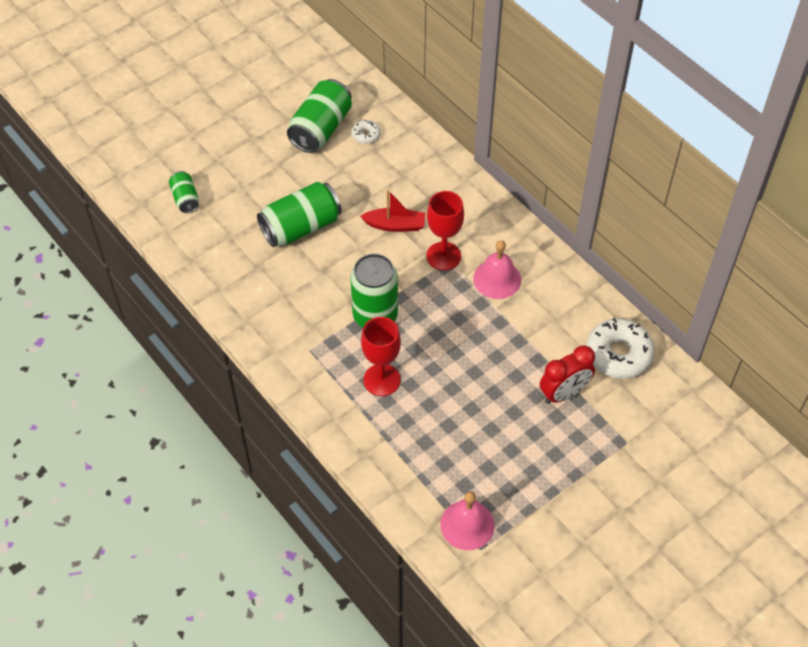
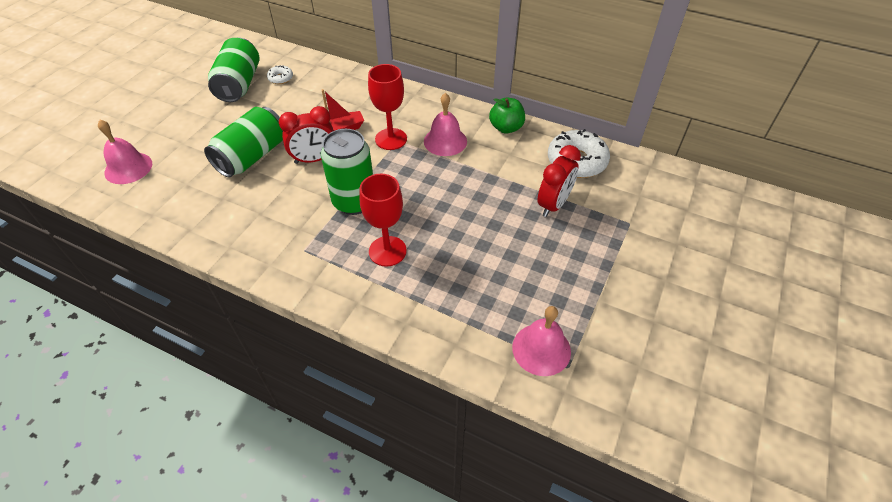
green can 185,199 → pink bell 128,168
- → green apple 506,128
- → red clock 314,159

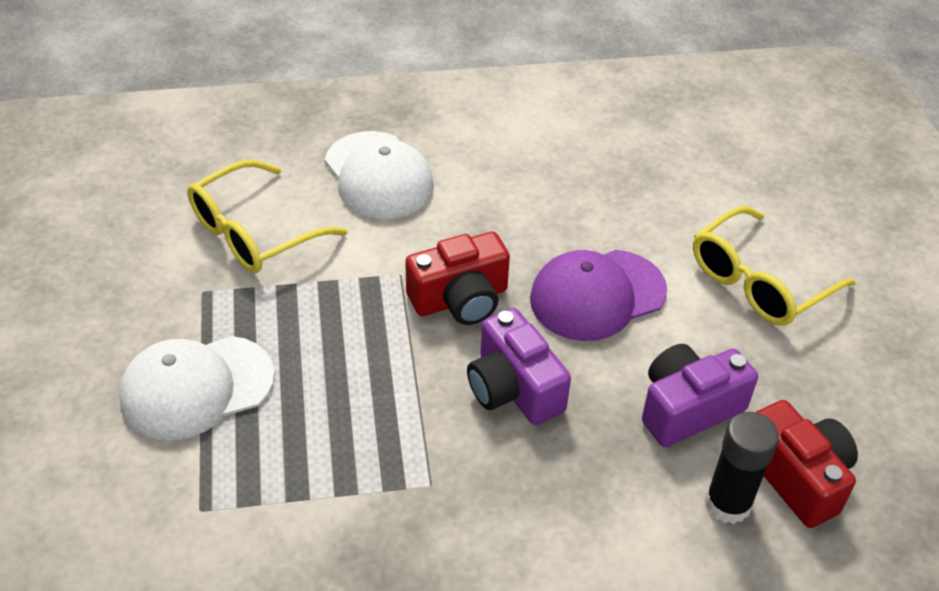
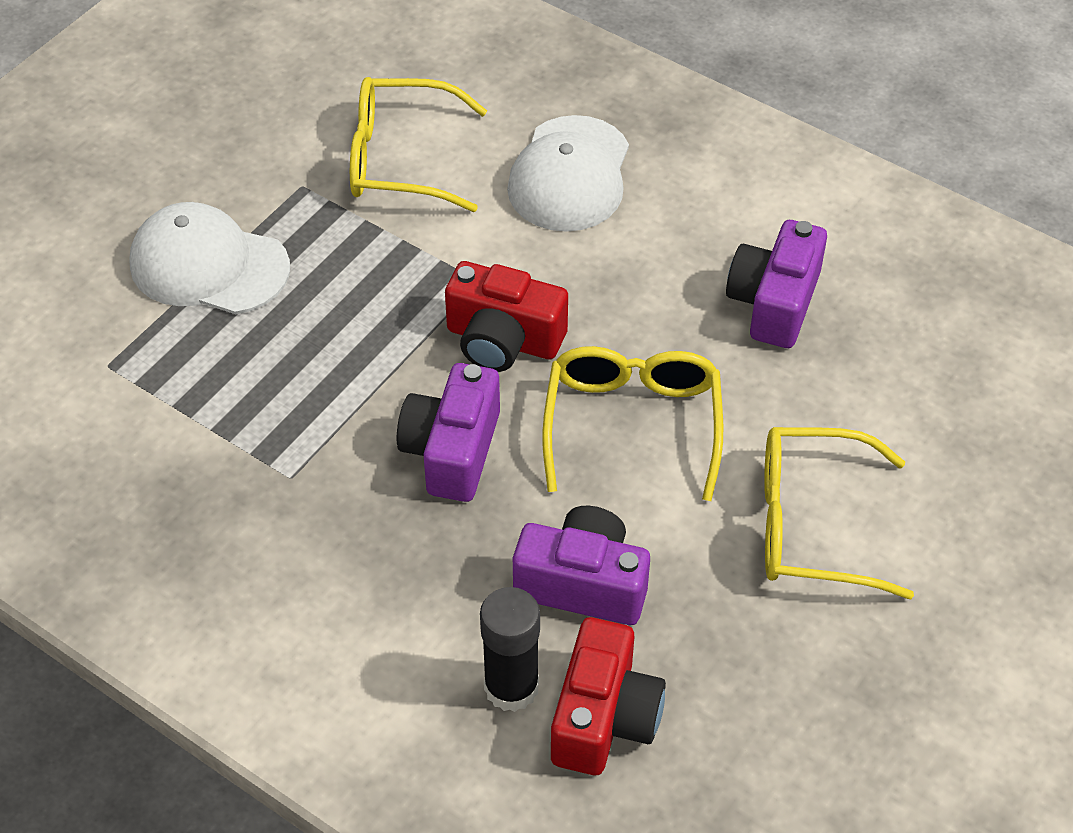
purple cap 597,295 → yellow glasses 632,424
- → purple camera 774,302

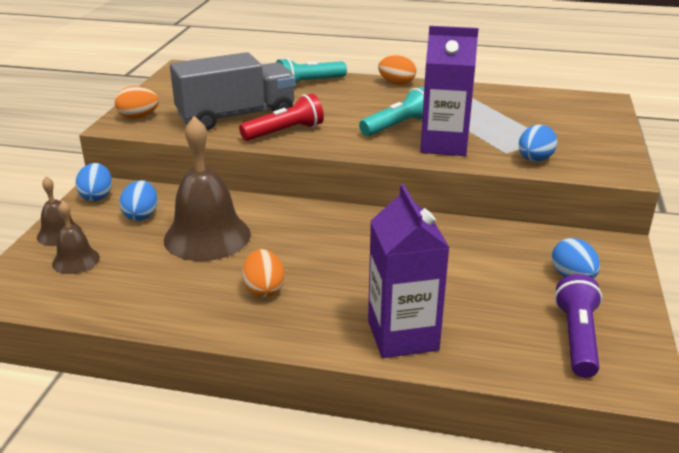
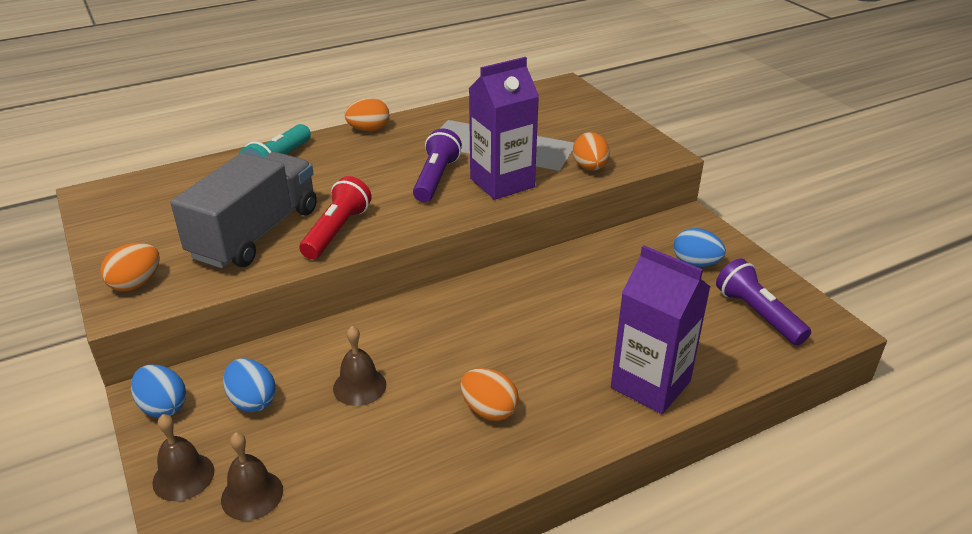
turquoise flashlight 398,126 → purple flashlight 436,178
brown bell 207,236 → brown bell 359,386, x0.51
blue egg 534,160 → orange egg 590,168

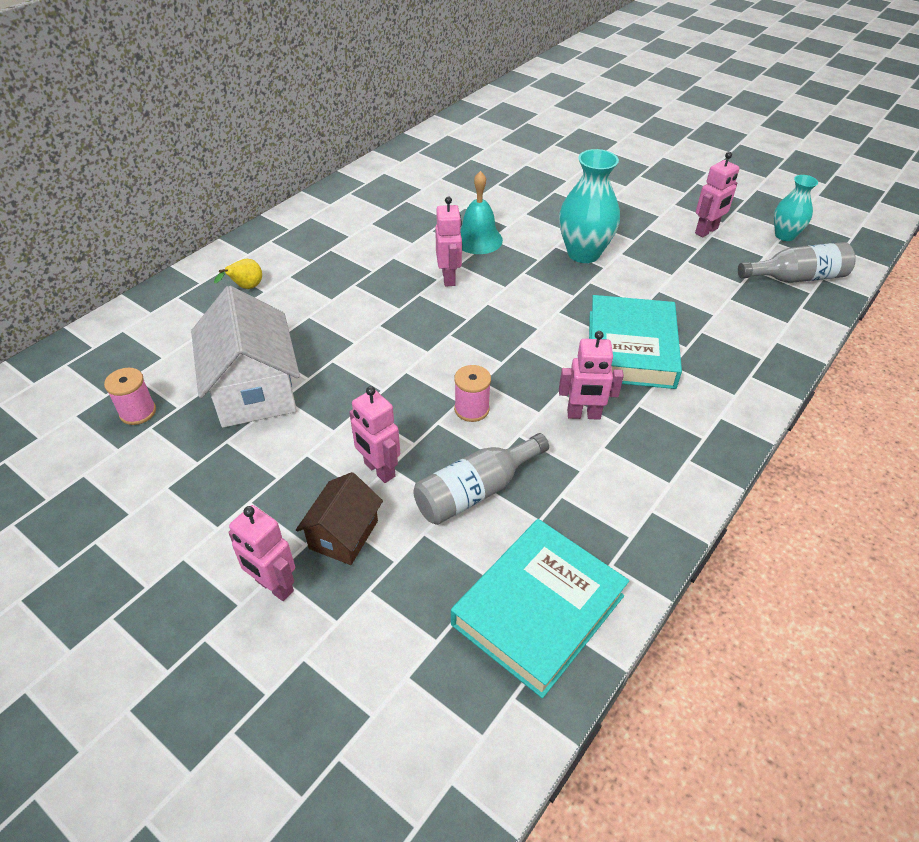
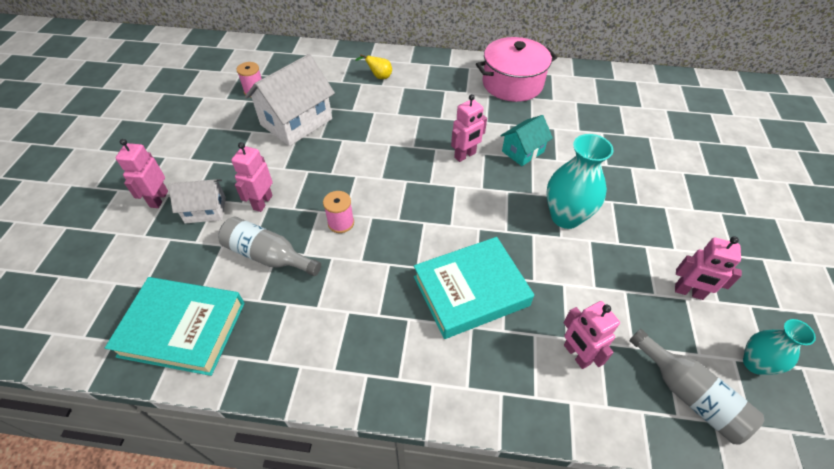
turquoise bell 478,239 → turquoise house 523,151
pink robot 583,415 → pink robot 576,354, relocated
brown house 343,534 → white house 205,210
- → pink pot 512,83

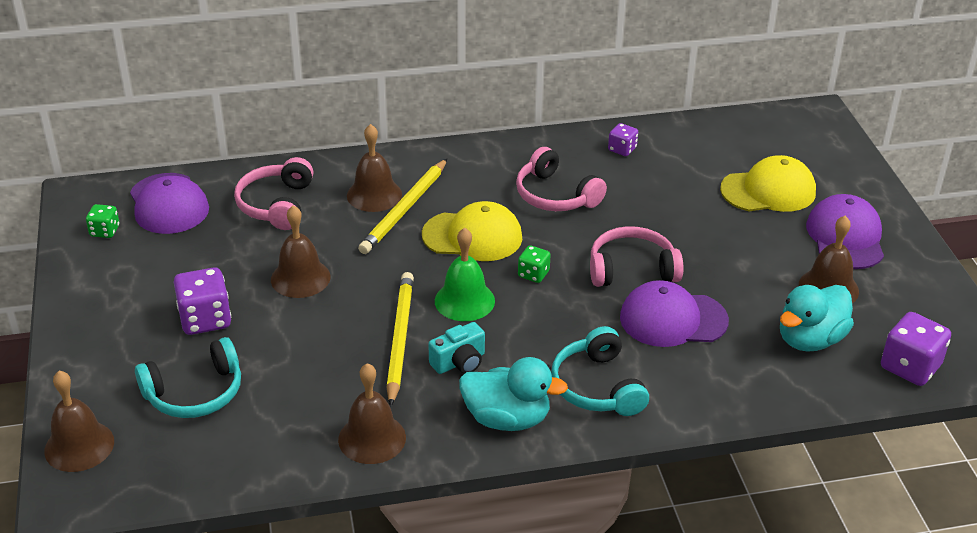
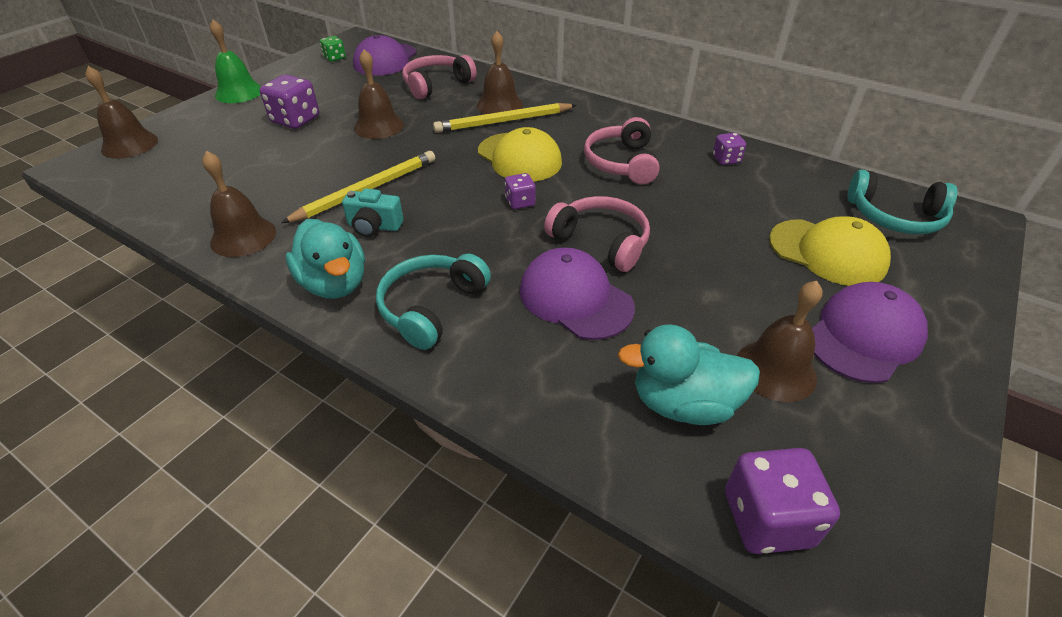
green bell 464,301 → green bell 239,92, relocated
green dice 533,274 → purple dice 520,202
turquoise headphones 195,393 → turquoise headphones 894,217, relocated

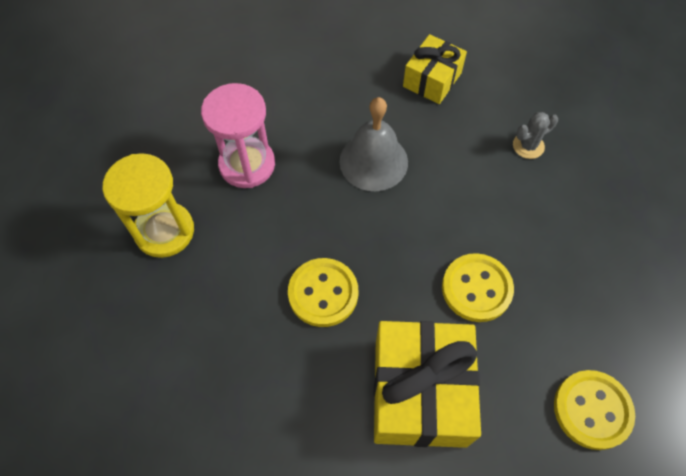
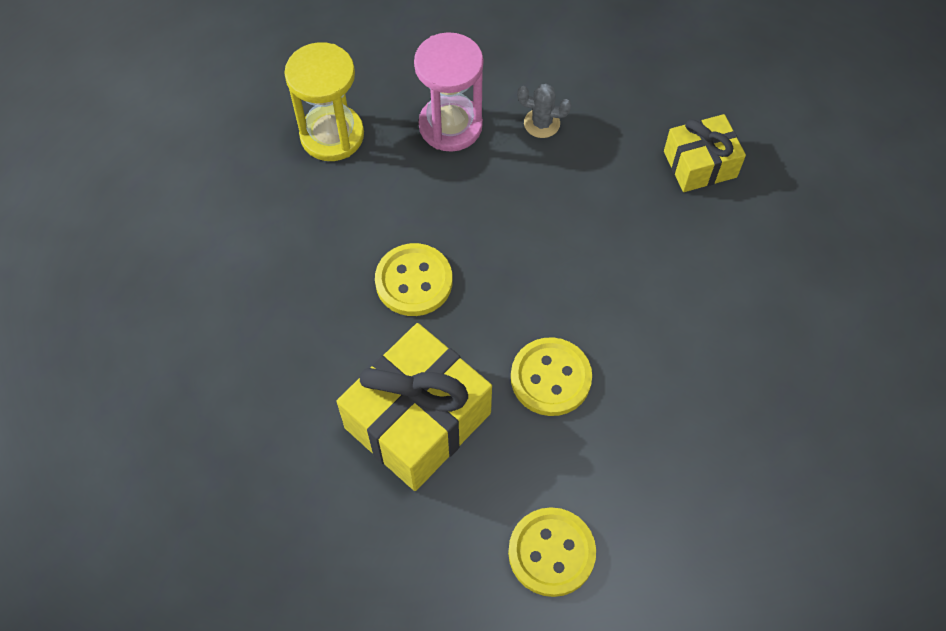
grey bell 373,161 → -
grey cactus 528,146 → grey cactus 541,123, relocated

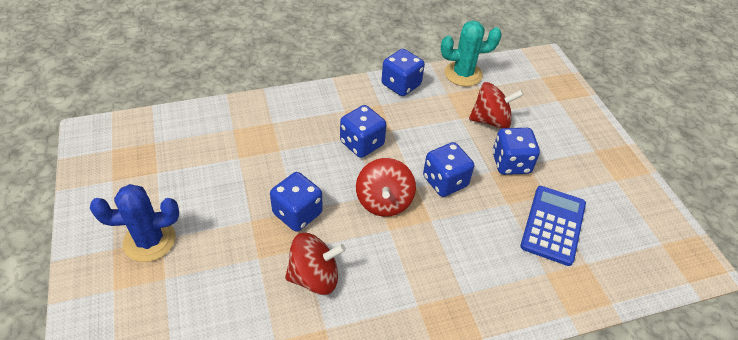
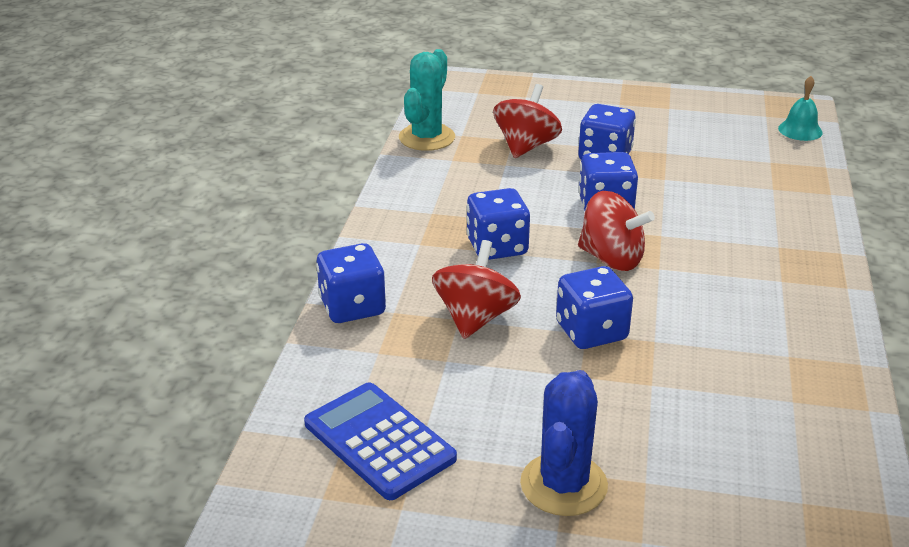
blue dice 401,85 → blue dice 352,307, relocated
blue calculator 553,225 → blue calculator 379,441, relocated
red spinning top 314,277 → red spinning top 475,318, relocated
- → turquoise bell 800,130

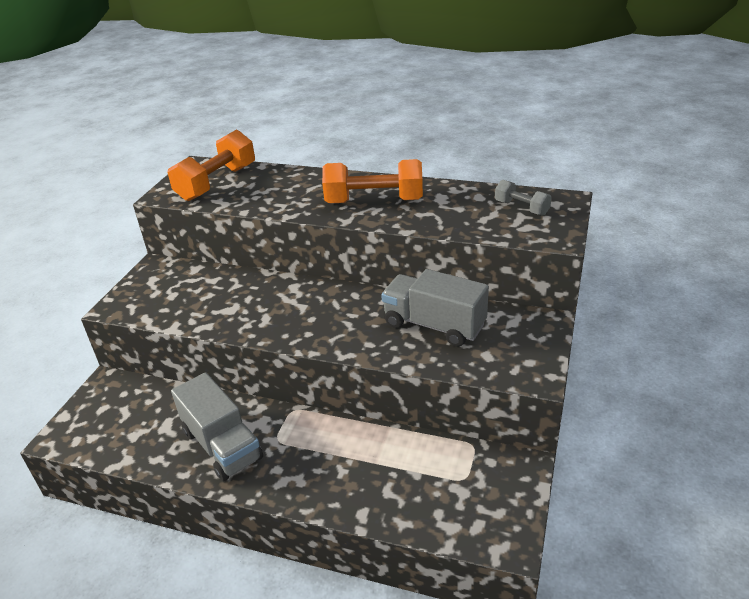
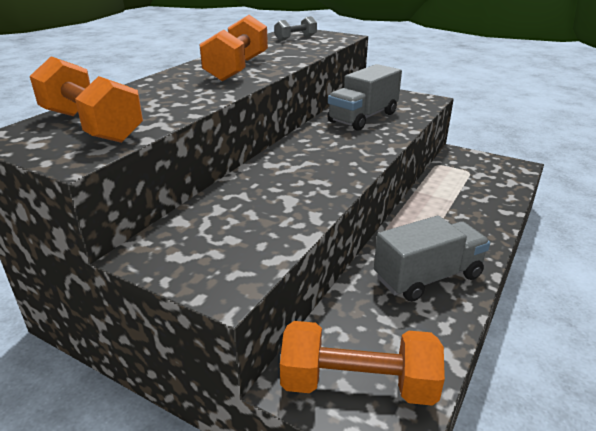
- → orange dumbbell 357,385

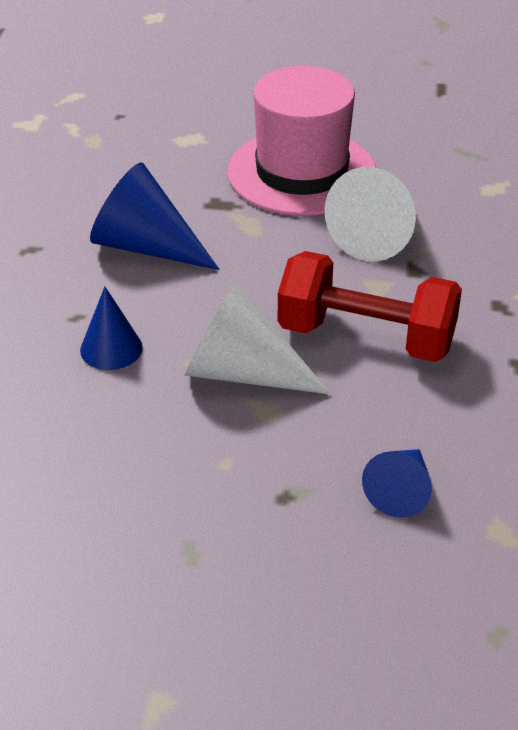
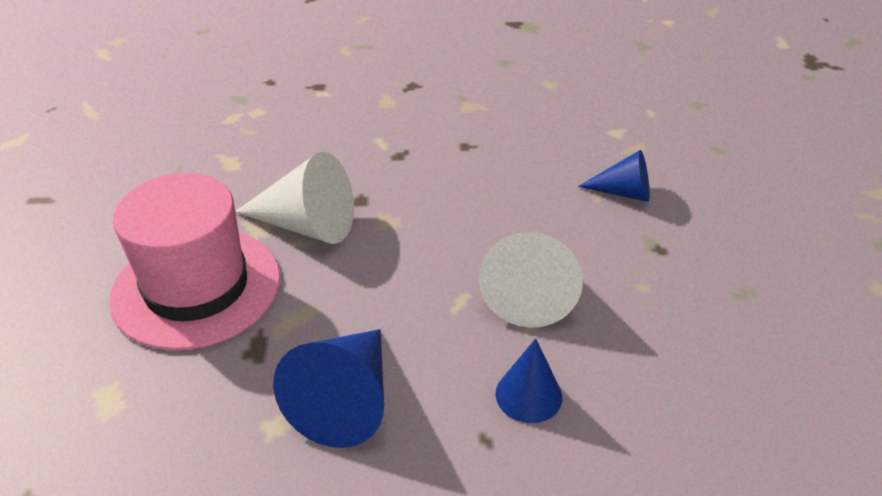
red dumbbell 366,337 → -

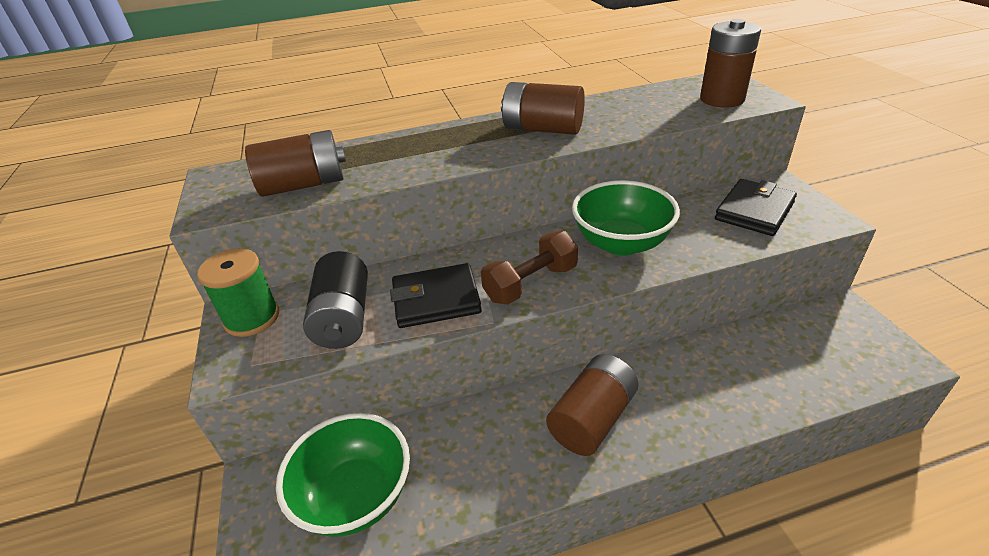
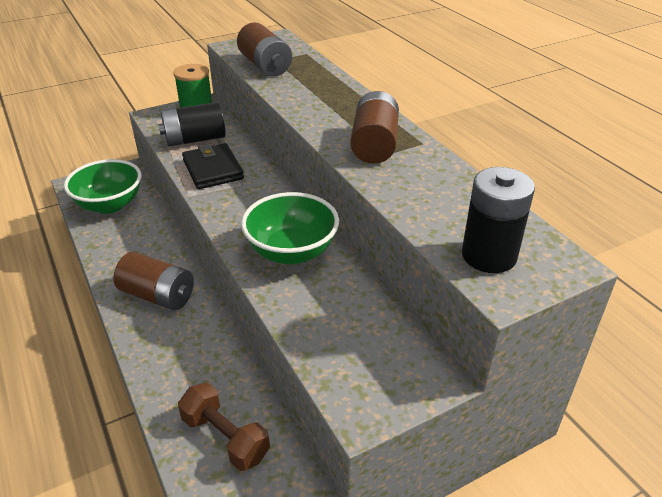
brown battery 722,99 → black battery 489,256
black wallet 754,211 → -
brown dumbbell 531,283 → brown dumbbell 225,437, relocated

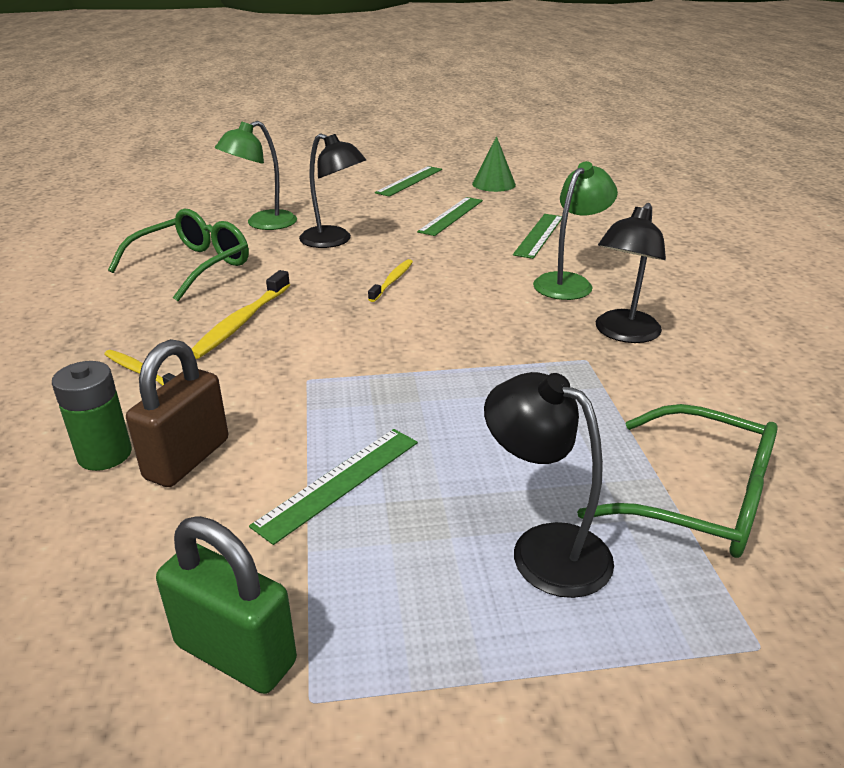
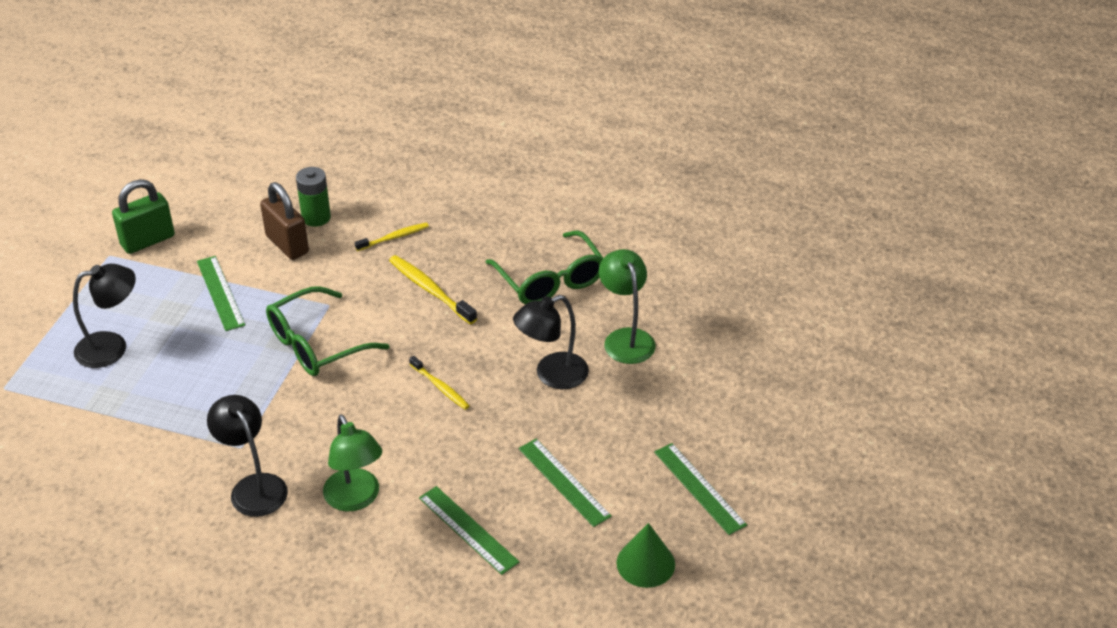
green glasses 698,499 → green glasses 317,344, relocated

